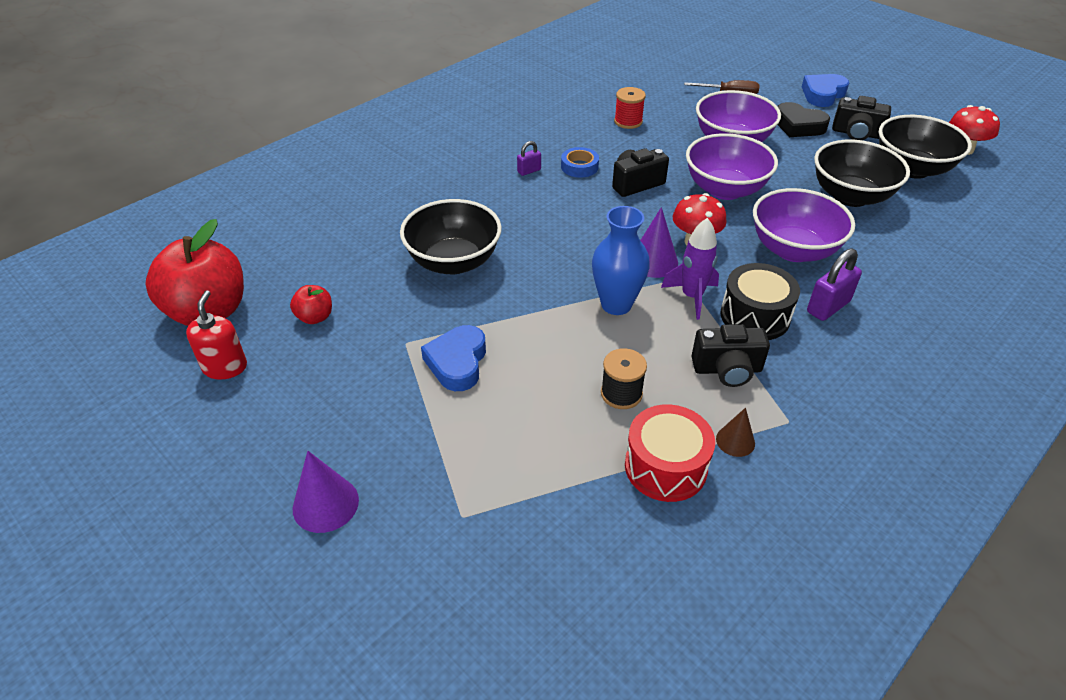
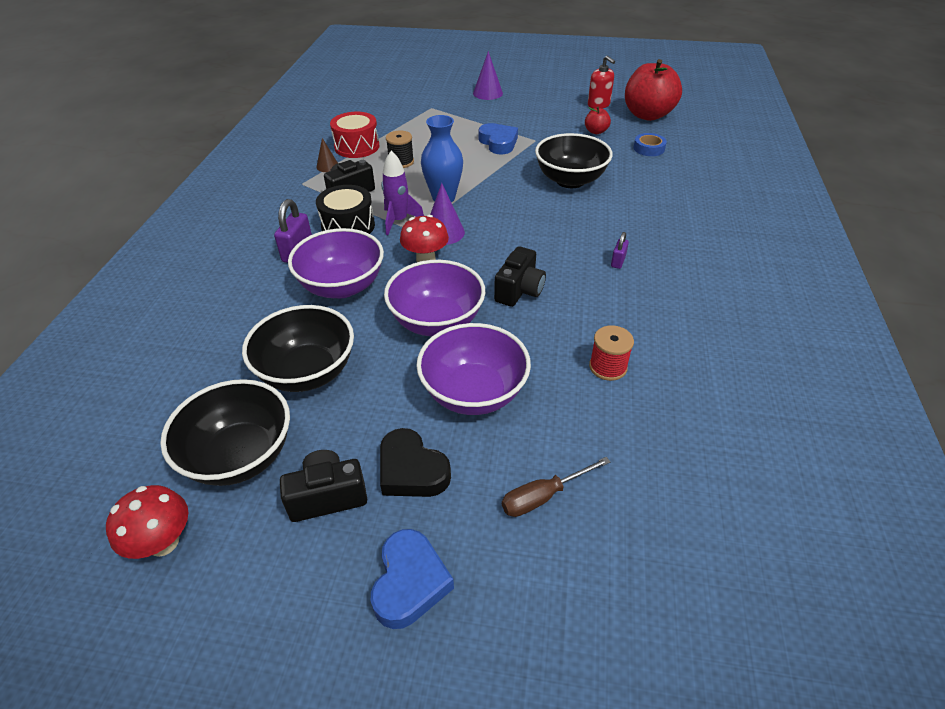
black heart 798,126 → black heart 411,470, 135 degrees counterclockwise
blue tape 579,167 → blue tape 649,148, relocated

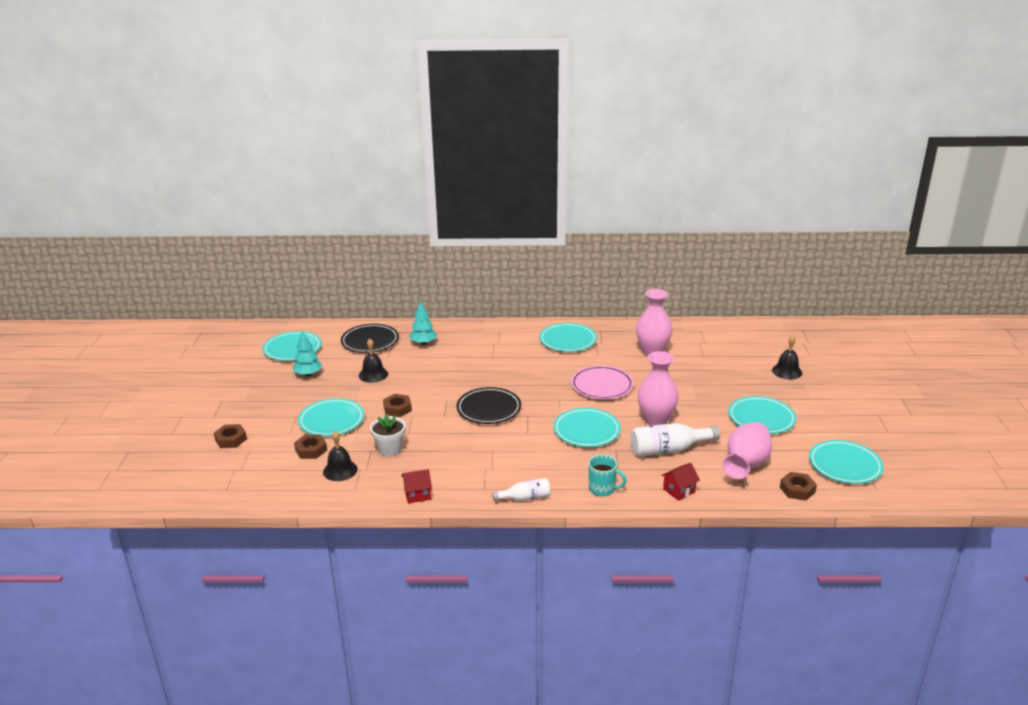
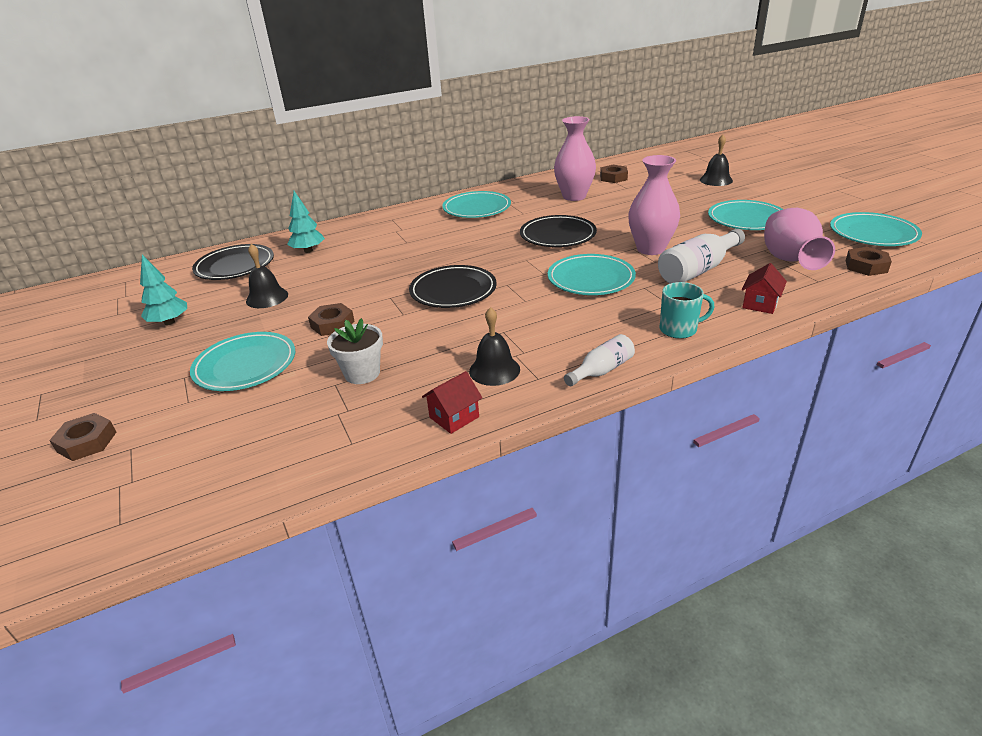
turquoise plate 292,349 → -
pink plate 602,386 → black plate 558,235
black bell 340,470 → black bell 494,370, relocated
brown nut 311,450 → brown nut 613,178, relocated

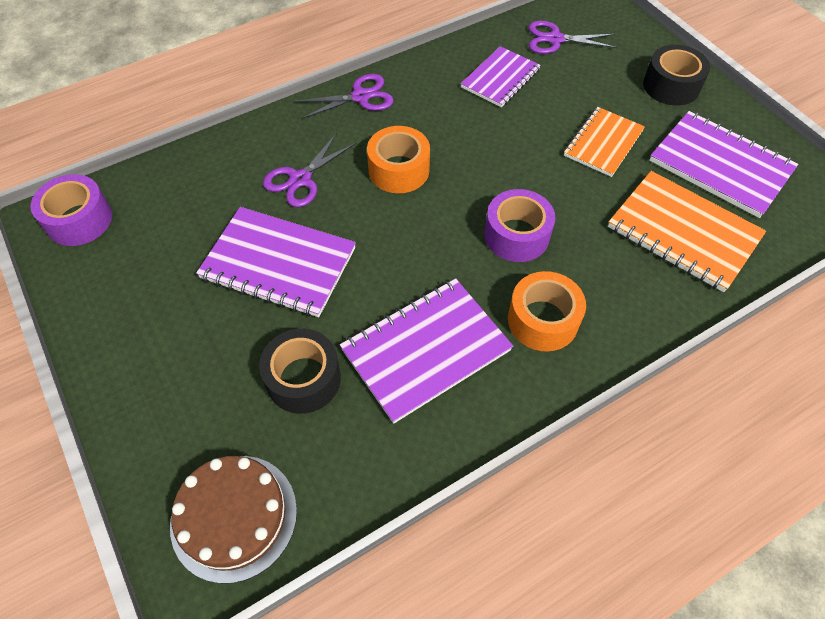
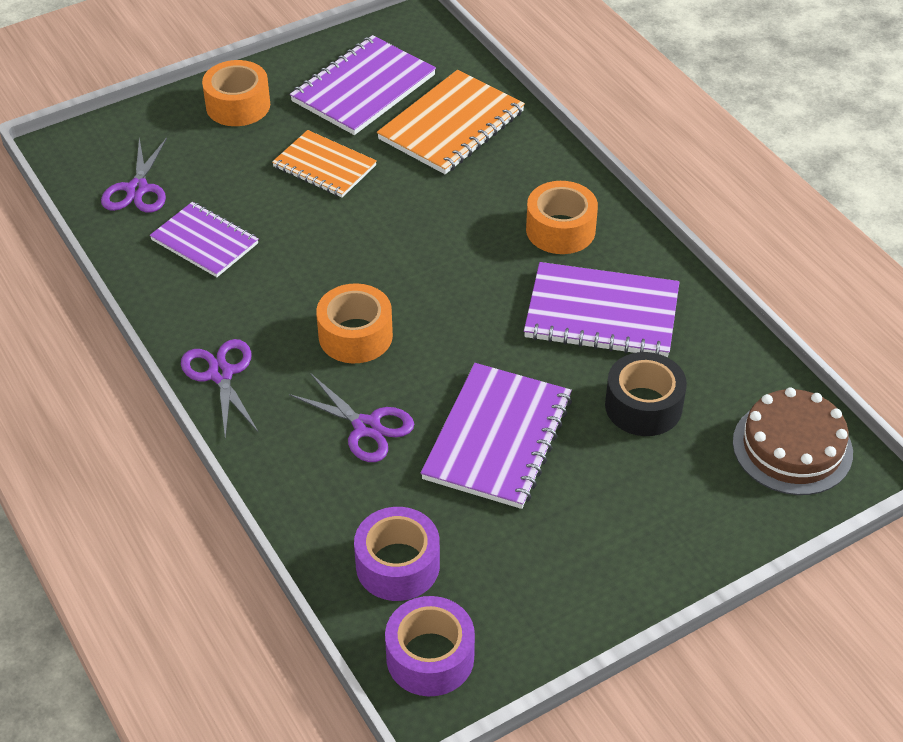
black tape 671,86 → orange tape 238,105
purple tape 516,235 → purple tape 397,565, relocated
purple notebook 426,350 → purple notebook 601,313, 45 degrees counterclockwise

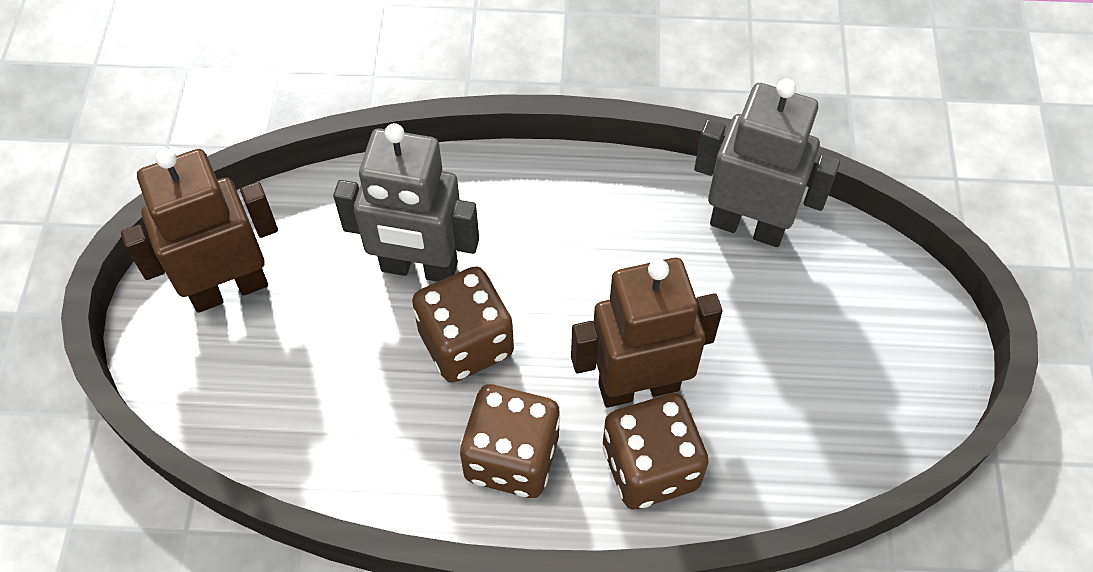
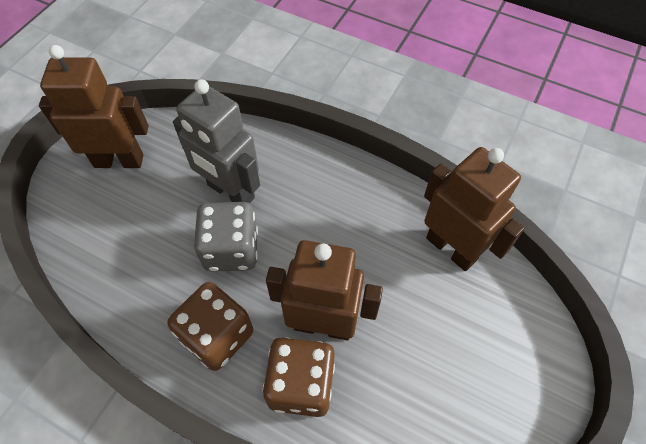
grey robot 747,225 → brown robot 451,248
brown dice 466,343 → grey dice 231,249

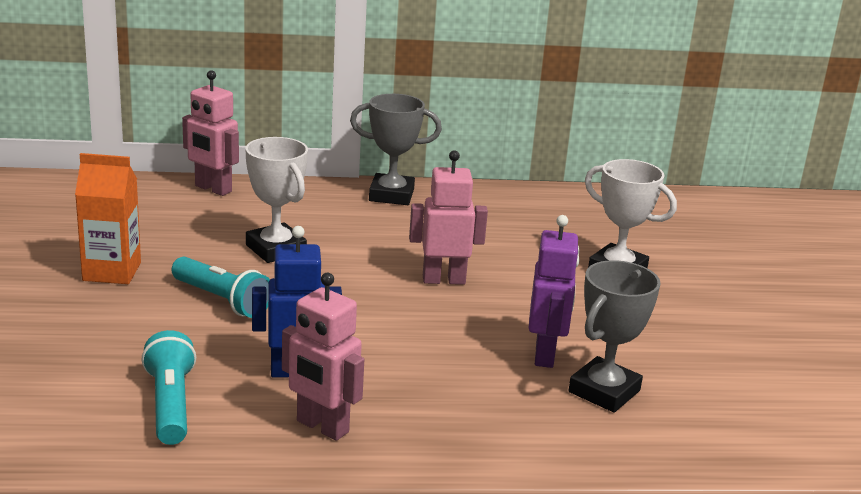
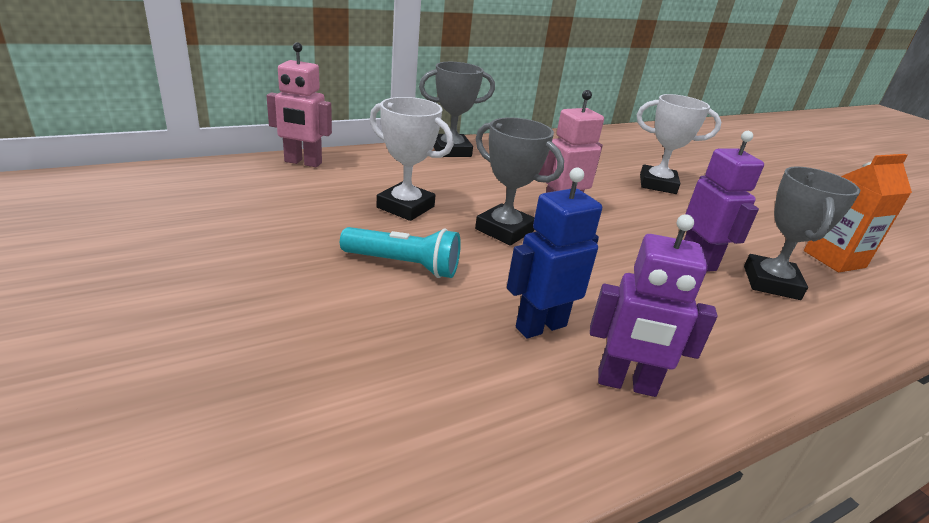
orange carton 112,271 → orange carton 834,259, relocated
pink robot 322,427 → purple robot 626,384
turquoise flashlight 170,404 → -
- → grey trophy 504,230

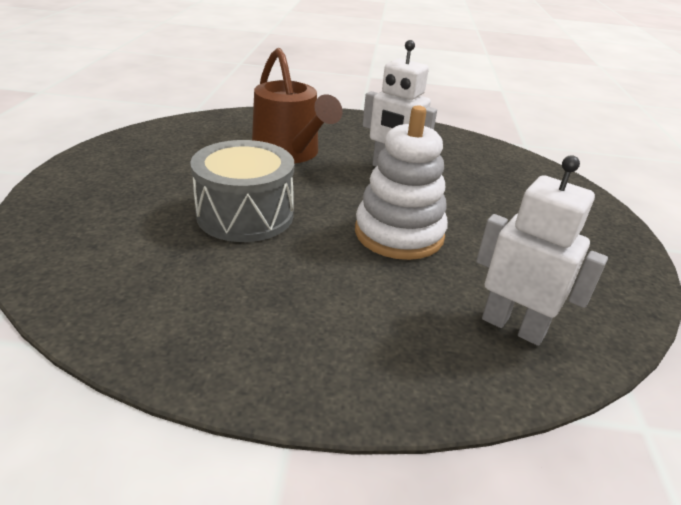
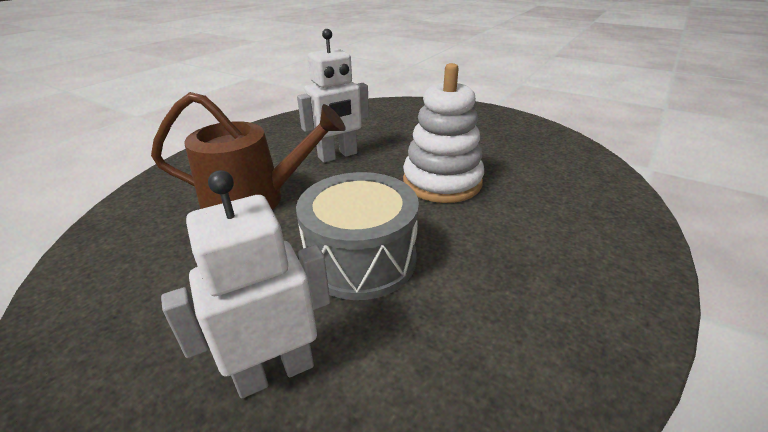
white robot 513,326 → white robot 275,371, relocated

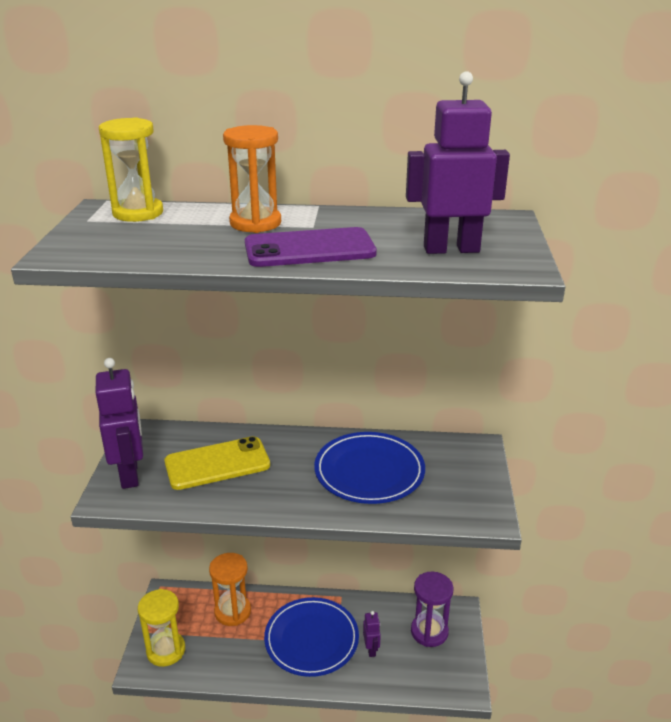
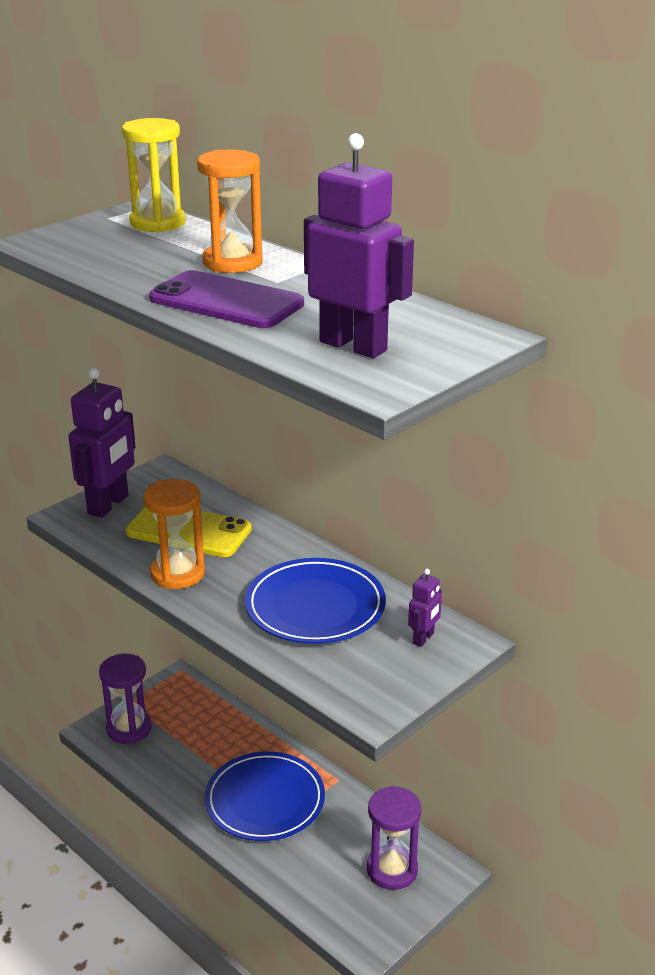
orange hourglass 232,611 → orange hourglass 177,574, relocated
yellow hourglass 166,650 → purple hourglass 129,729
purple robot 371,649 → purple robot 423,638, relocated

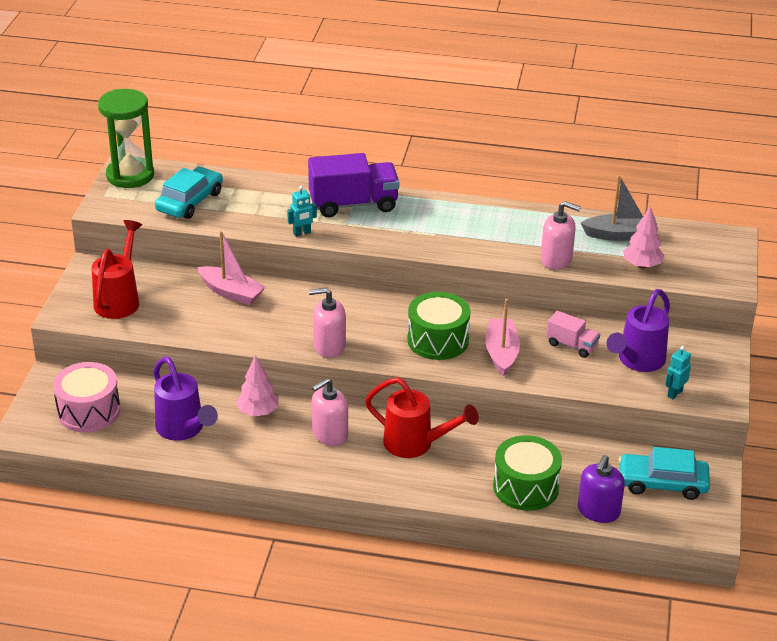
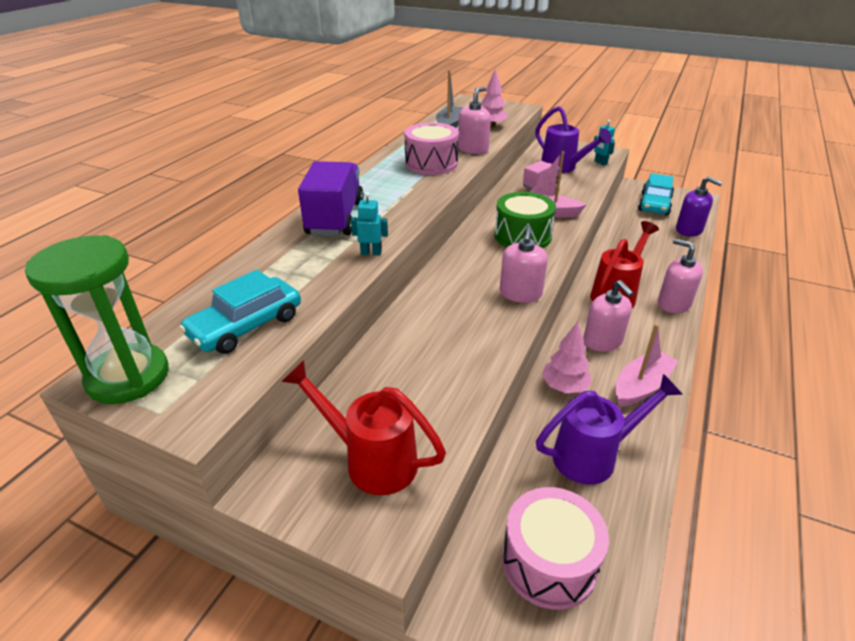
turquoise car 190,201 → turquoise car 246,326, 90 degrees counterclockwise
turquoise robot 302,233 → turquoise robot 371,253, 75 degrees counterclockwise
pink boat 231,292 → pink boat 641,386, relocated
green drum 525,487 → -
- → pink drum 431,164
- → pink soap dispenser 673,304

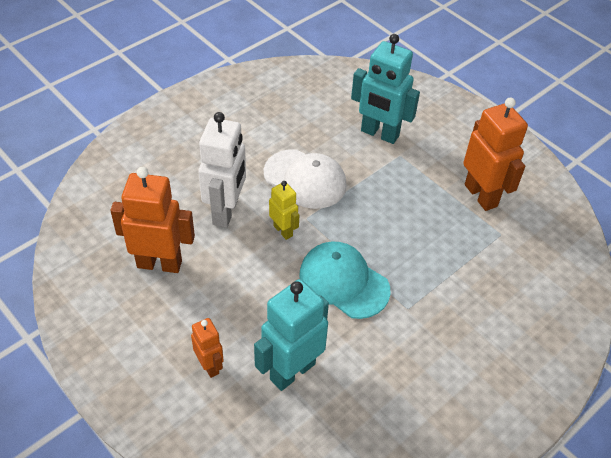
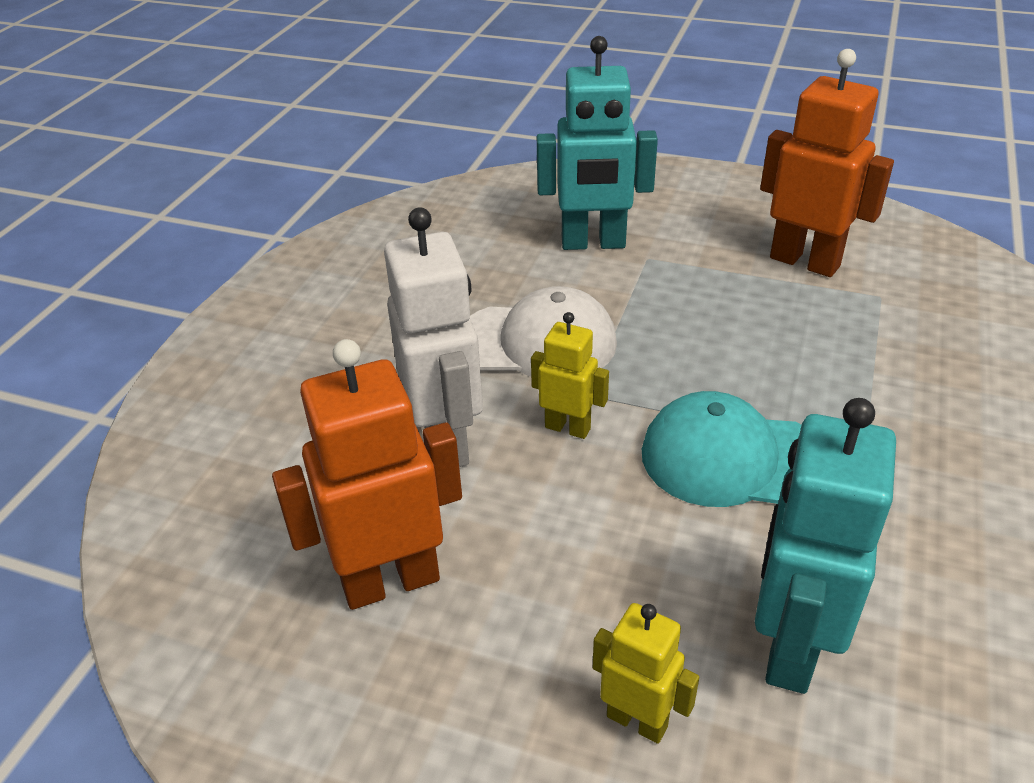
orange robot 210,365 → yellow robot 637,721

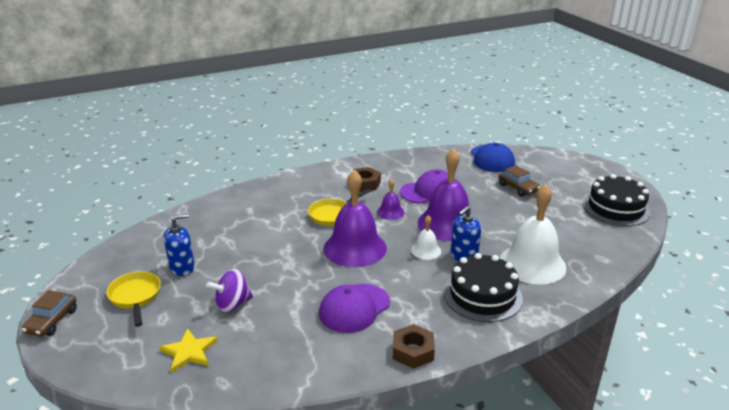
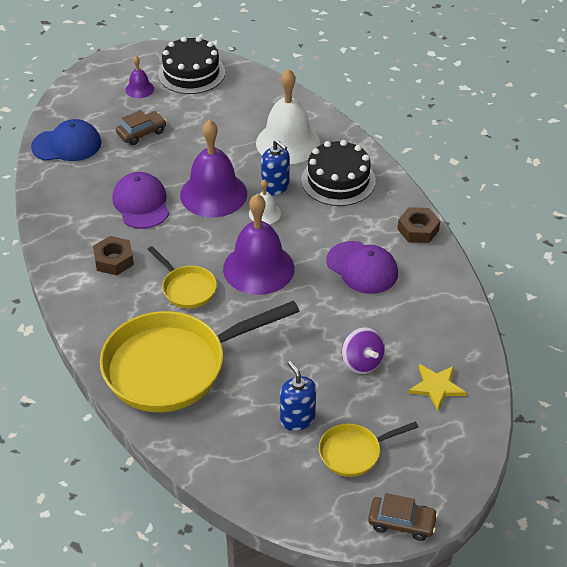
purple bell 390,212 → purple bell 139,89, relocated
- → yellow pan 173,366

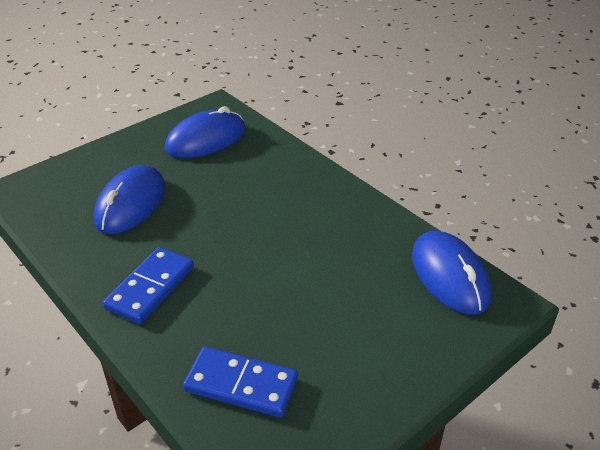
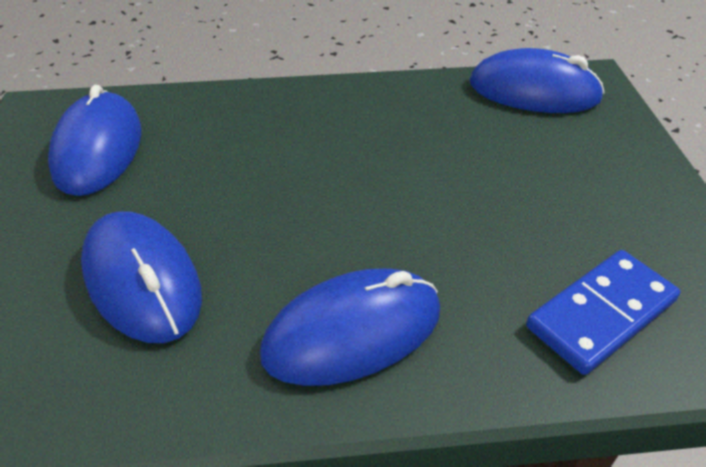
blue domino 150,288 → blue mouse 352,332

